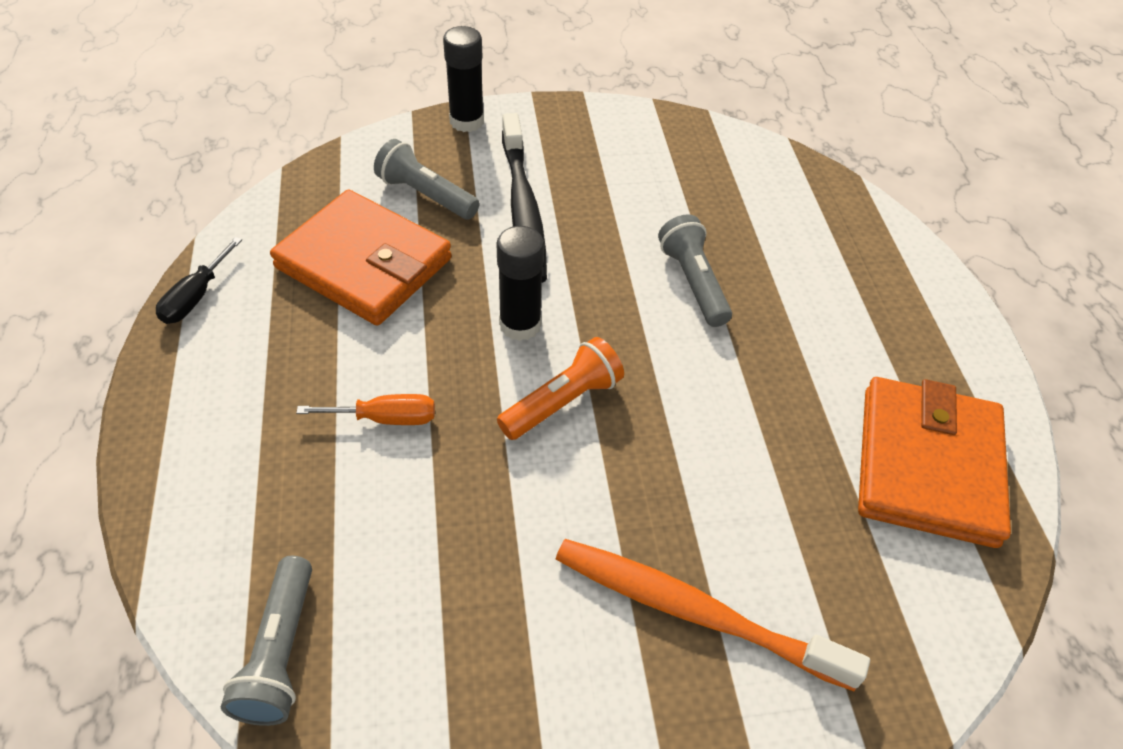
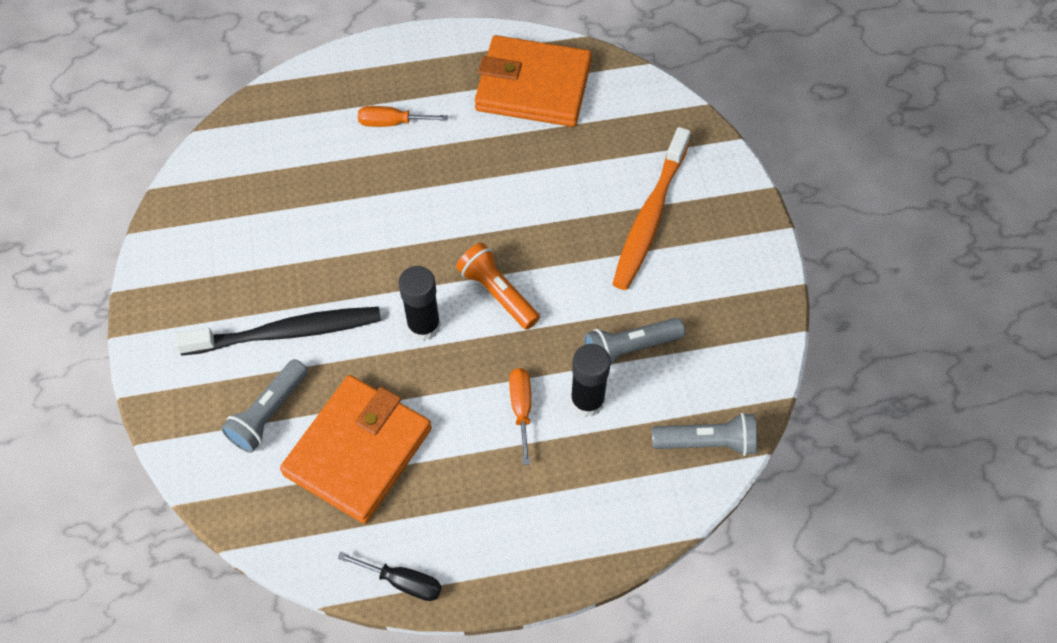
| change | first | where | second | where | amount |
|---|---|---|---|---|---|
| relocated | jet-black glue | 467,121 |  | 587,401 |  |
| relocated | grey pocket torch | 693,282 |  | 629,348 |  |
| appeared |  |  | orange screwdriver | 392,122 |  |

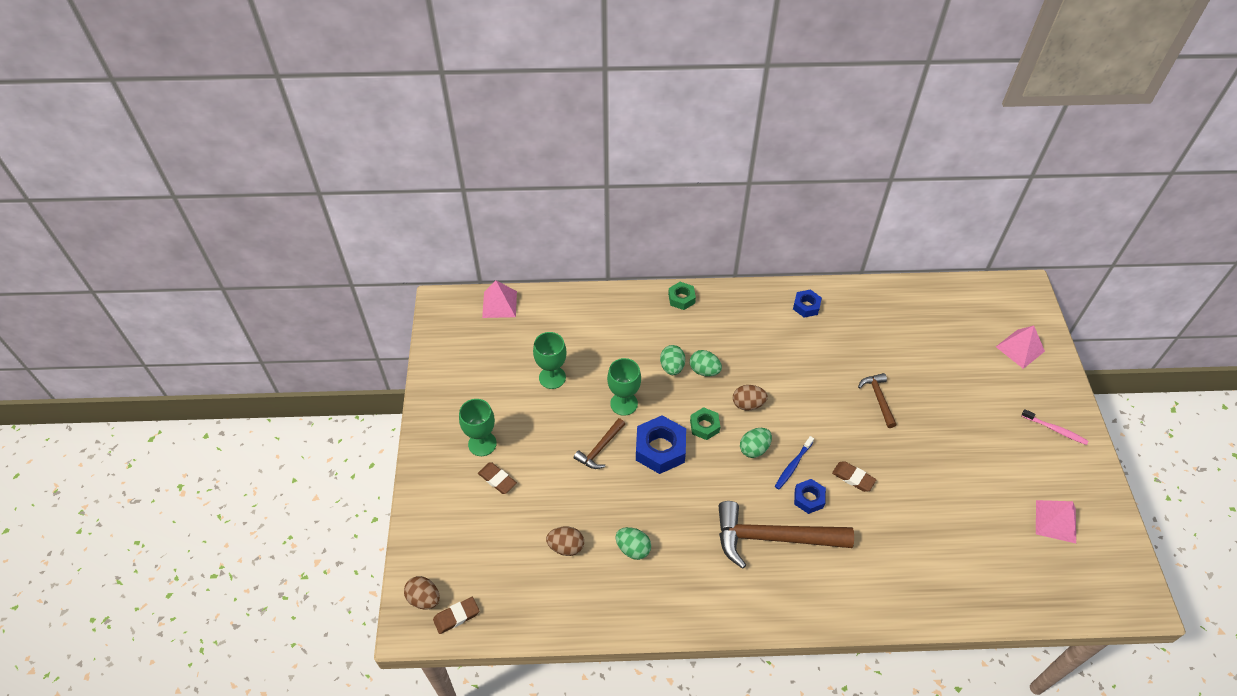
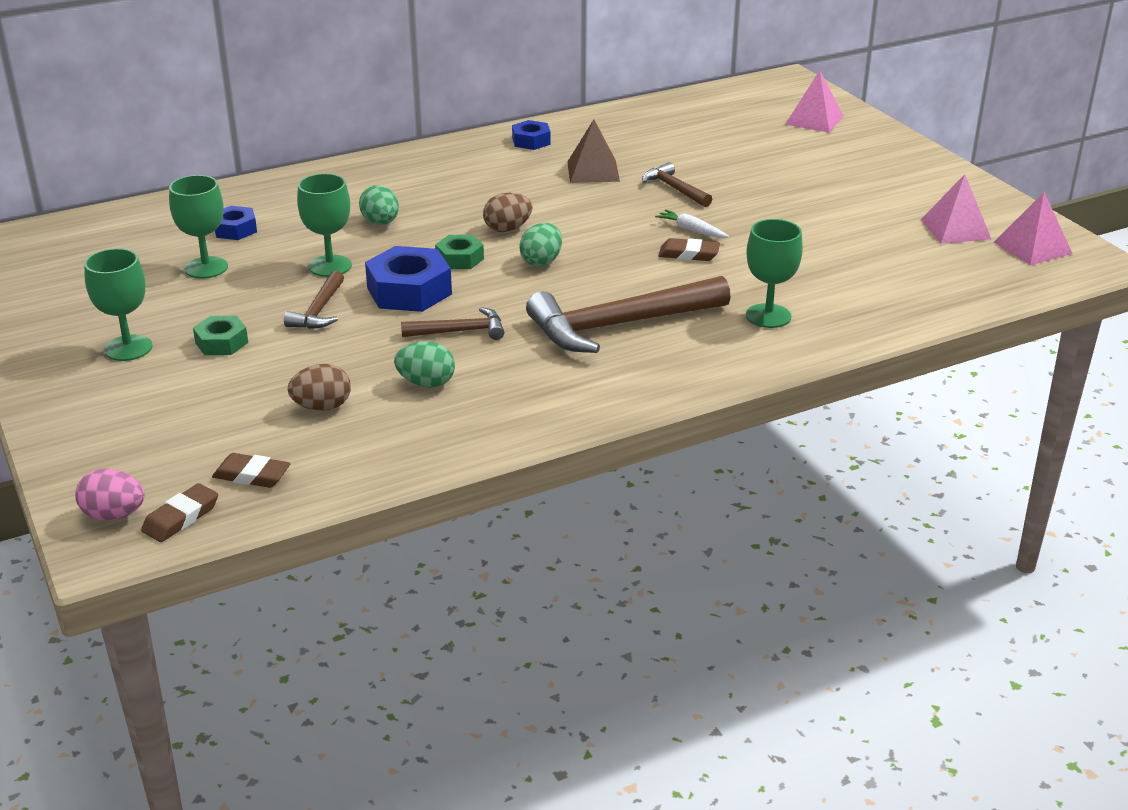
| change | first | where | second | where | amount |
|---|---|---|---|---|---|
| colour | russet egg shape | 424,598 | rose-pink egg shape | 114,515 |  |
| relocated | russet pencil eraser | 497,479 |  | 252,475 |  |
| relocated | rose-pink pyramid shape | 499,304 |  | 1032,247 |  |
| relocated | emerald hexagon nut | 681,298 |  | 221,343 |  |
| missing | emerald egg shape | 704,370 |  |  |  |
| missing | cobalt tooth brush | 793,465 |  |  |  |
| relocated | cobalt hexagon nut | 808,498 |  | 235,229 |  |
| missing | rose-pink tooth brush | 1055,429 |  |  |  |
| appeared |  |  | russet claw hammer | 460,331 |  |
| appeared |  |  | russet pyramid shape | 593,171 |  |
| appeared |  |  | pure white carrot | 691,230 |  |
| appeared |  |  | emerald goblet | 768,316 |  |

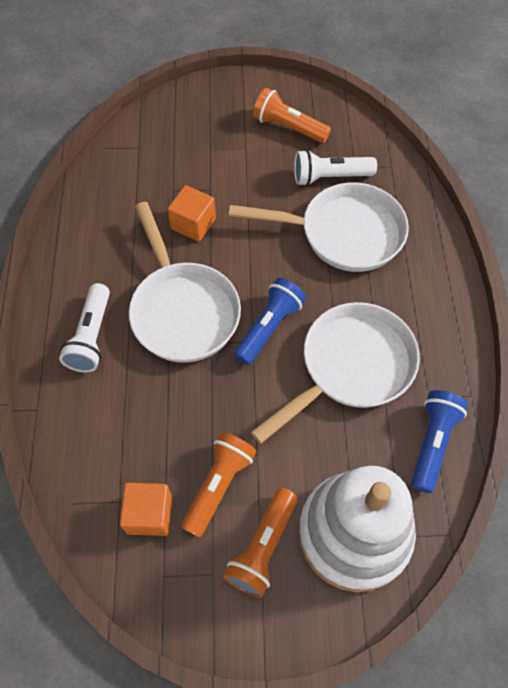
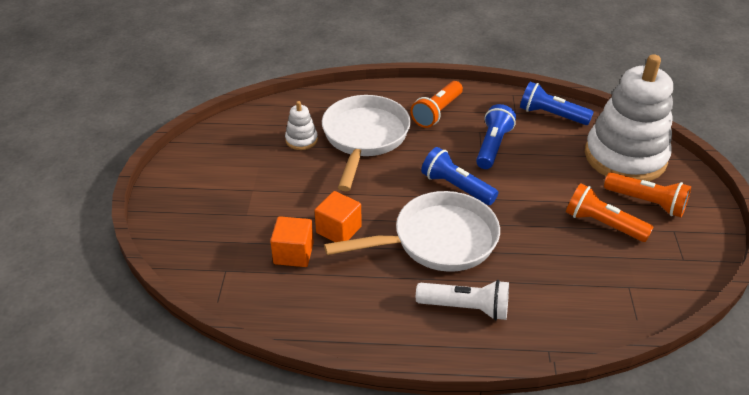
| change | first | where | second | where | amount |
|---|---|---|---|---|---|
| relocated | orange block | 149,514 |  | 293,253 |  |
| exchanged | pure white frying pan | 351,367 | cobalt pocket torch | 493,146 |  |
| relocated | orange pocket torch | 288,127 |  | 437,112 |  |
| exchanged | pure white pocket torch | 329,177 | pure white ring stacker | 301,140 |  |

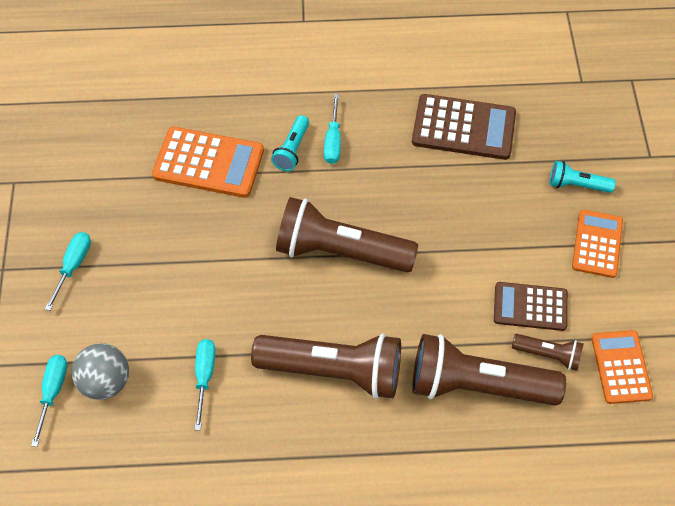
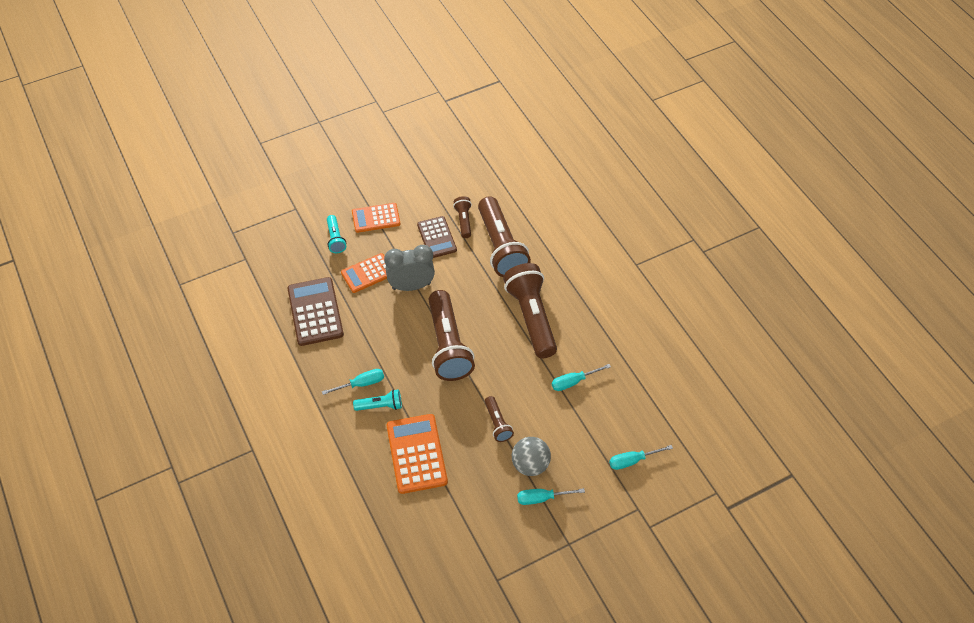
| change | first | where | second | where | amount |
|---|---|---|---|---|---|
| relocated | grey ball | 106,381 |  | 530,464 |  |
| relocated | orange pocket calculator | 621,367 |  | 367,273 |  |
| appeared |  |  | grey alarm clock | 411,286 |  |
| appeared |  |  | russet pocket torch | 497,423 |  |

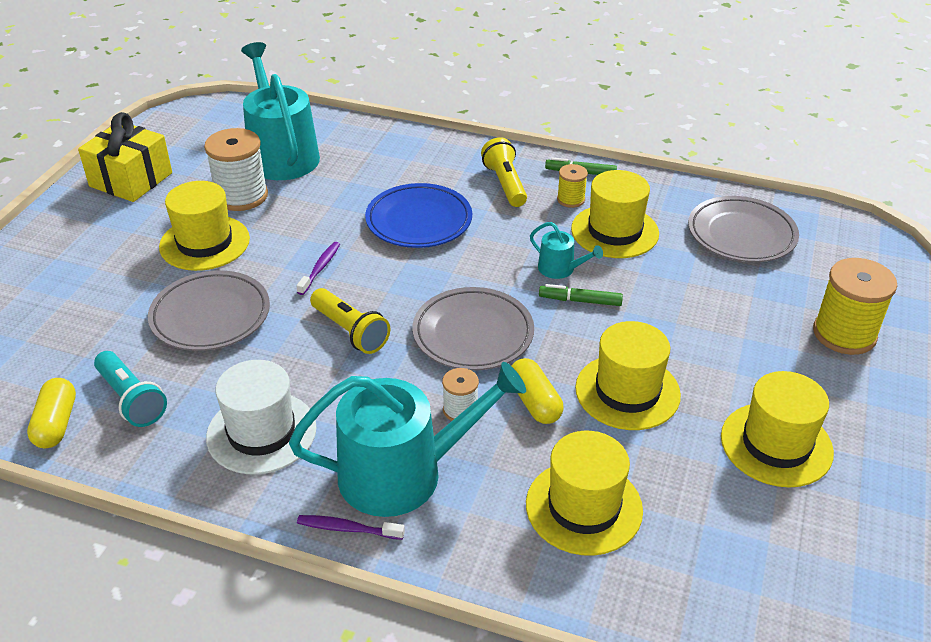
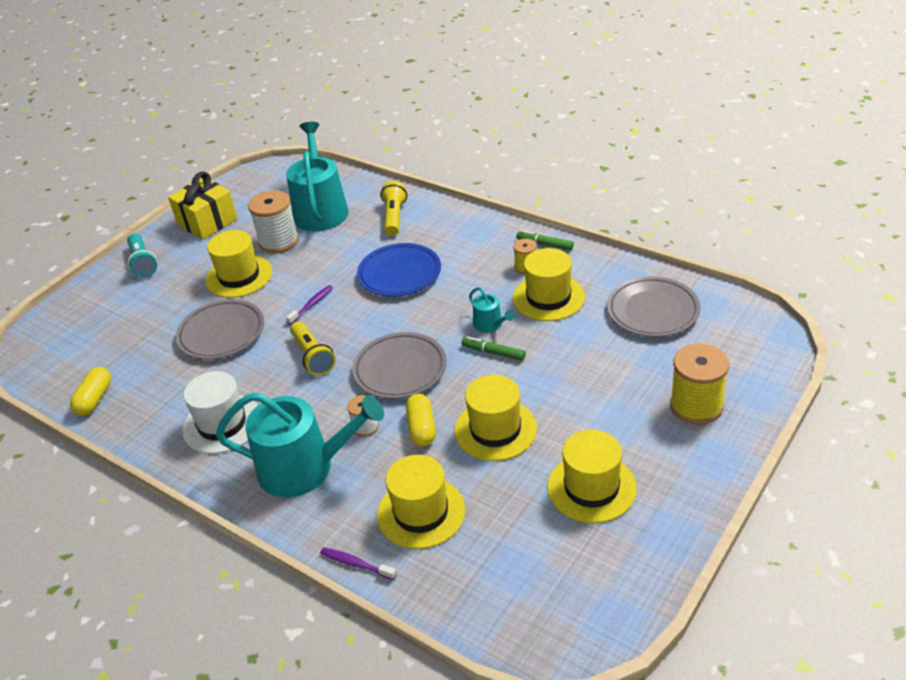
| change | first | where | second | where | amount |
|---|---|---|---|---|---|
| relocated | turquoise pocket torch | 131,399 |  | 143,263 |  |
| relocated | violet tooth brush | 347,528 |  | 356,564 |  |
| relocated | yellow pocket torch | 505,184 |  | 394,217 |  |

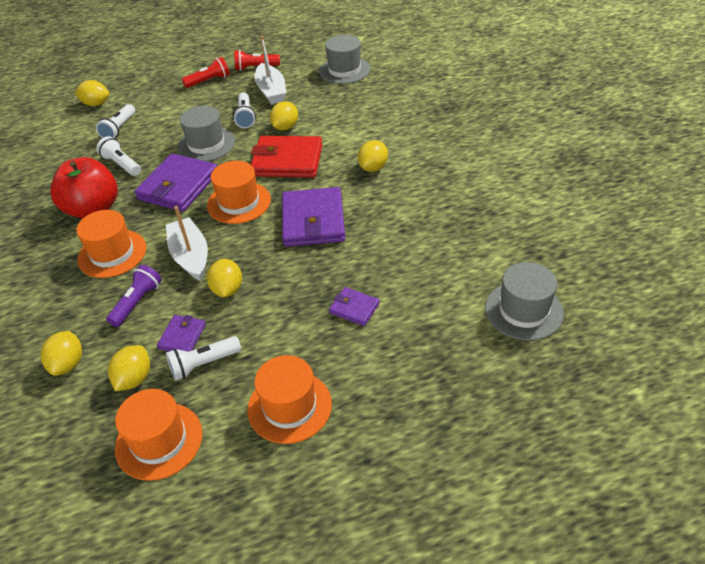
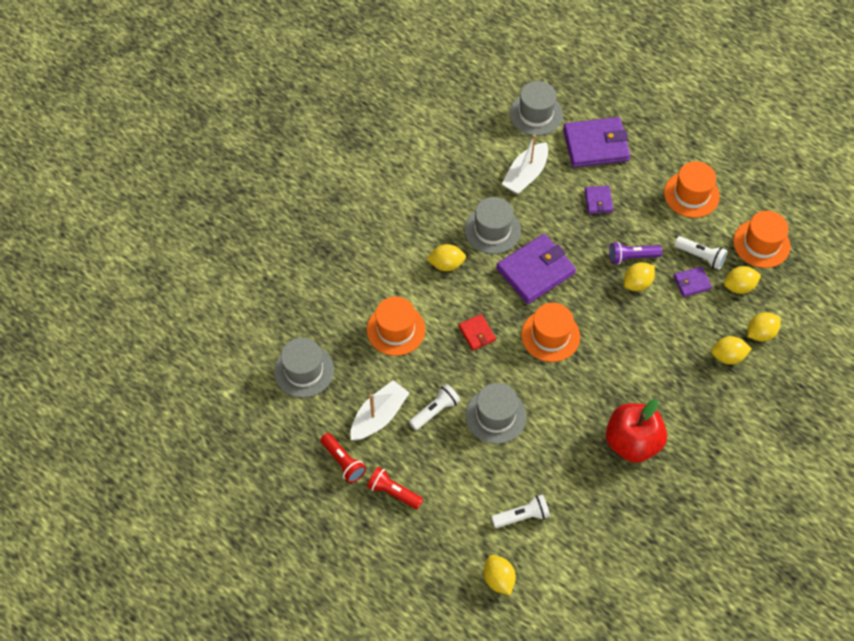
| change | first | where | second | where | amount |
|---|---|---|---|---|---|
| relocated | orange hat | 112,253 |  | 396,329 |  |
| missing | pure white pocket torch | 121,164 |  |  |  |
| relocated | violet pocket torch | 137,302 |  | 631,257 |  |
| relocated | violet card wallet | 178,186 |  | 596,145 |  |
| relocated | pure white toy boat | 190,256 |  | 525,175 |  |
| size | crimson card wallet | 287,161 |  | 477,333 | x0.50 |
| relocated | yellow toy lemon | 285,127 |  | 727,356 |  |
| appeared |  |  | grey hat | 492,230 |  |

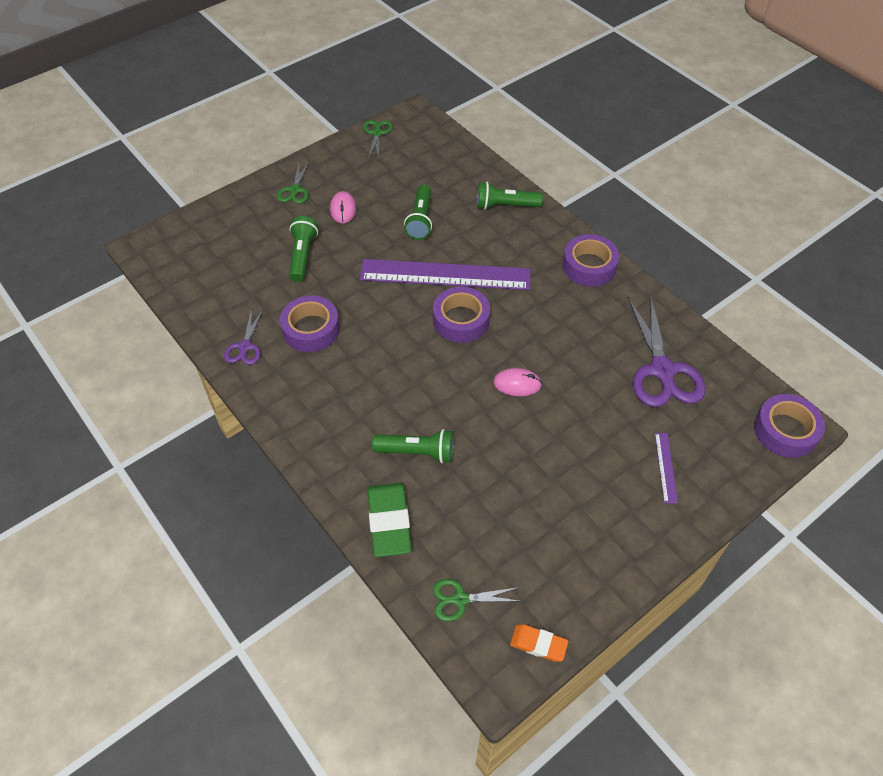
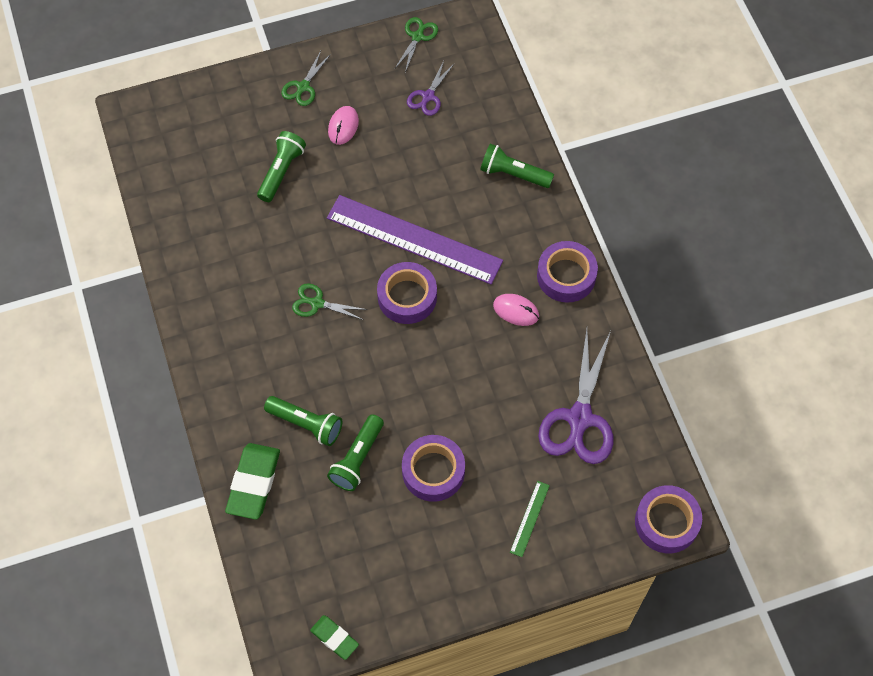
| change | first | where | second | where | amount |
|---|---|---|---|---|---|
| relocated | violet shears | 245,347 |  | 428,97 |  |
| relocated | violet sticky tape | 311,329 |  | 433,471 |  |
| relocated | emerald pocket torch | 420,220 |  | 357,459 |  |
| relocated | emerald shears | 460,599 |  | 317,303 |  |
| relocated | rose-pink mouse | 517,384 |  | 516,311 |  |
| colour | orange pencil eraser | 538,644 | emerald pencil eraser | 334,638 |  |
| colour | violet measuring stick | 665,467 | emerald measuring stick | 529,518 |  |

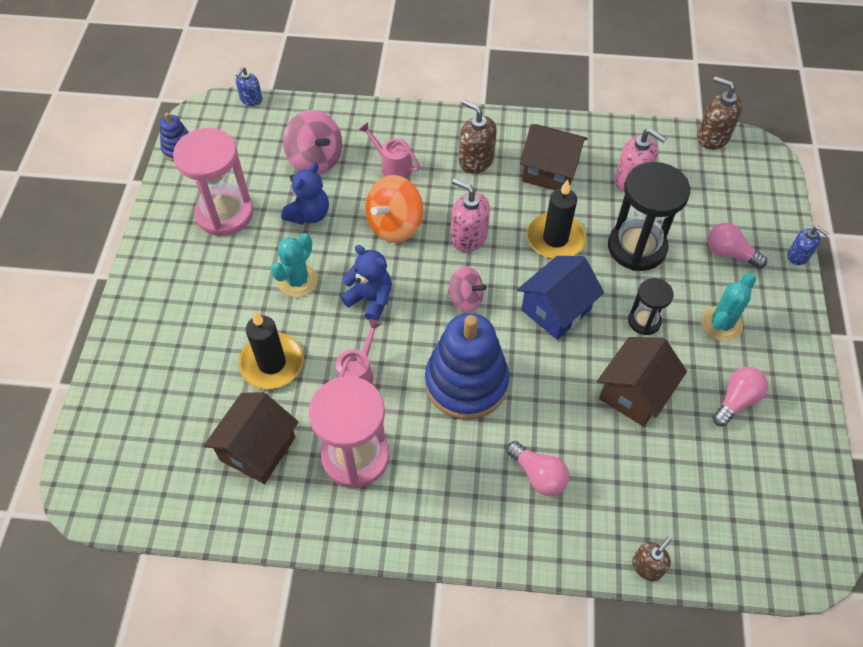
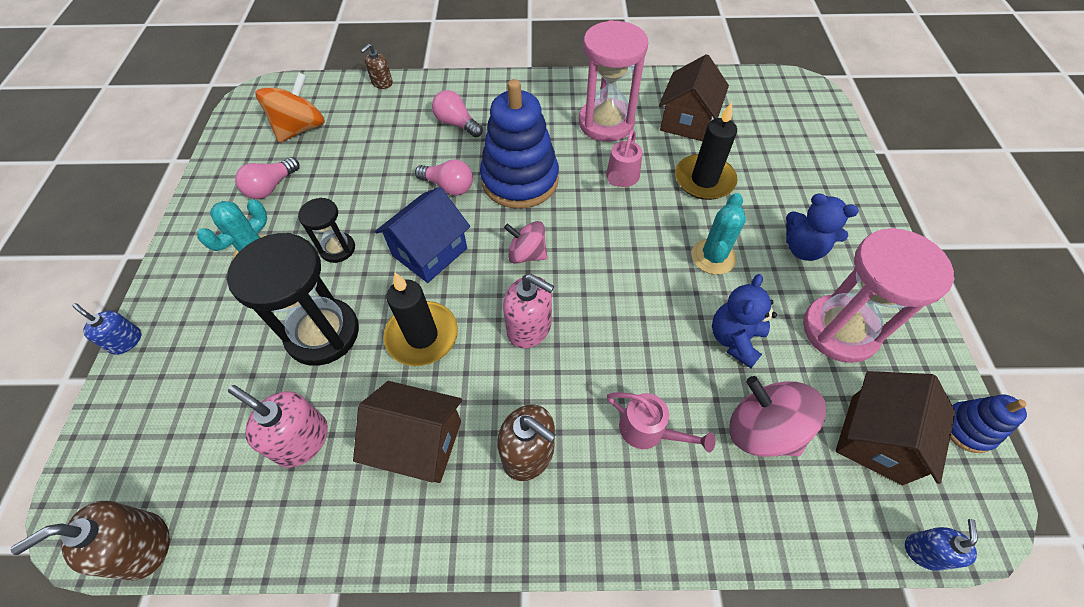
| change | first | where | second | where | amount |
|---|---|---|---|---|---|
| relocated | cobalt teddy bear | 370,300 |  | 803,248 |  |
| relocated | orange whirligig | 395,225 |  | 301,128 |  |
| relocated | russet house | 634,393 |  | 876,439 |  |
| spun | russet pump bottle | 712,137 |  | 143,546 | 120 degrees clockwise |
| relocated | rose-pink bulb | 729,253 |  | 449,186 |  |

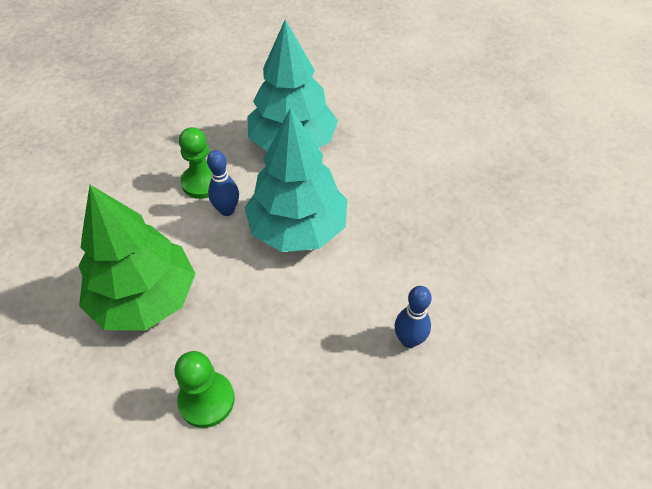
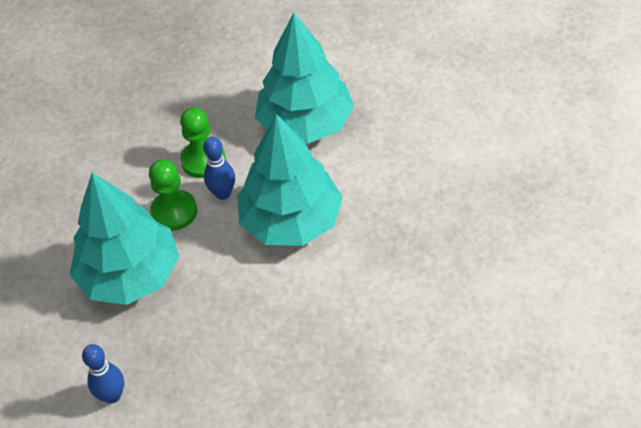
| change | first | where | second | where | amount |
|---|---|---|---|---|---|
| colour | emerald toy tree | 145,298 | turquoise toy tree | 130,274 |  |
| relocated | emerald pawn | 206,400 |  | 174,211 |  |
| relocated | cobalt skittle | 409,340 |  | 112,395 |  |

